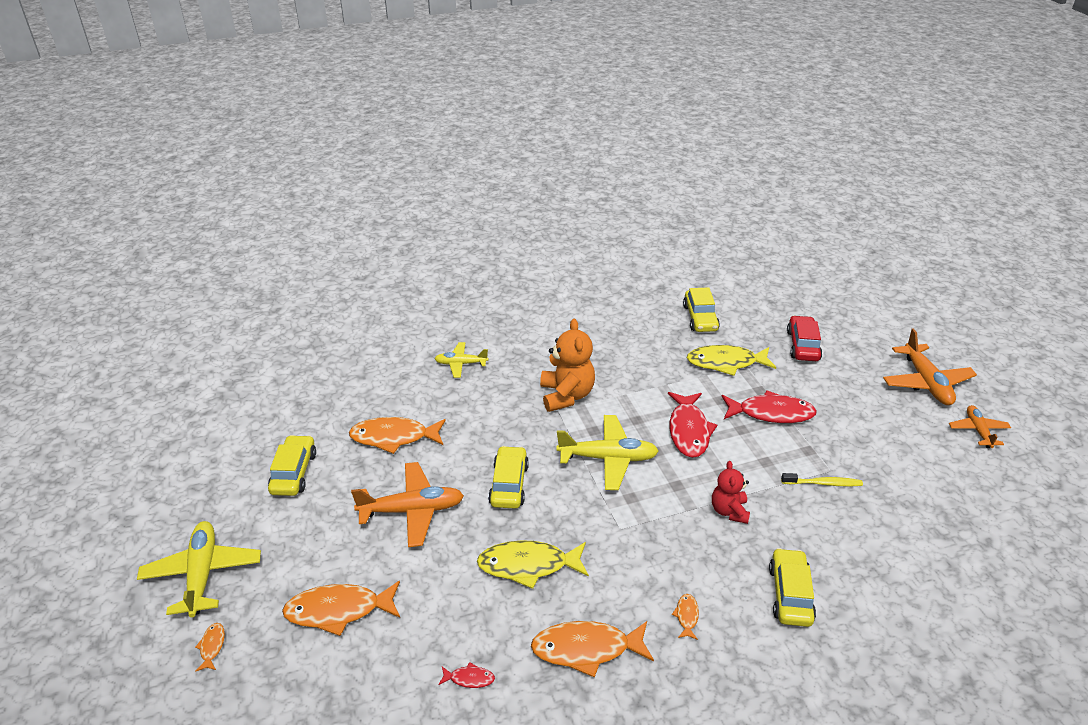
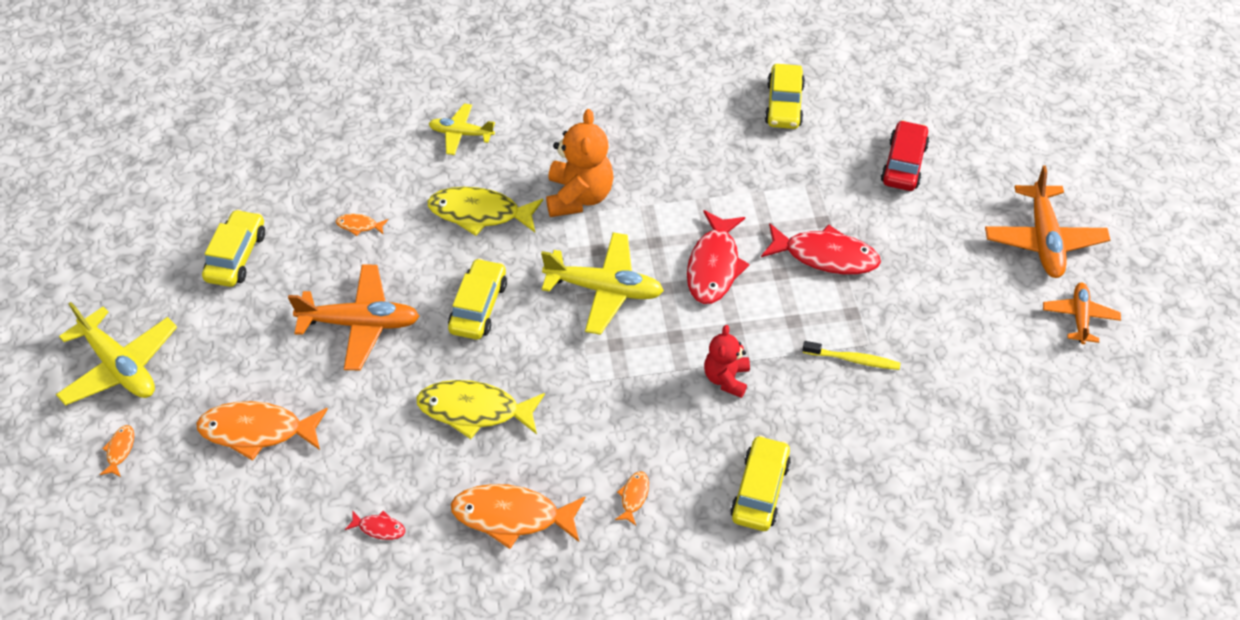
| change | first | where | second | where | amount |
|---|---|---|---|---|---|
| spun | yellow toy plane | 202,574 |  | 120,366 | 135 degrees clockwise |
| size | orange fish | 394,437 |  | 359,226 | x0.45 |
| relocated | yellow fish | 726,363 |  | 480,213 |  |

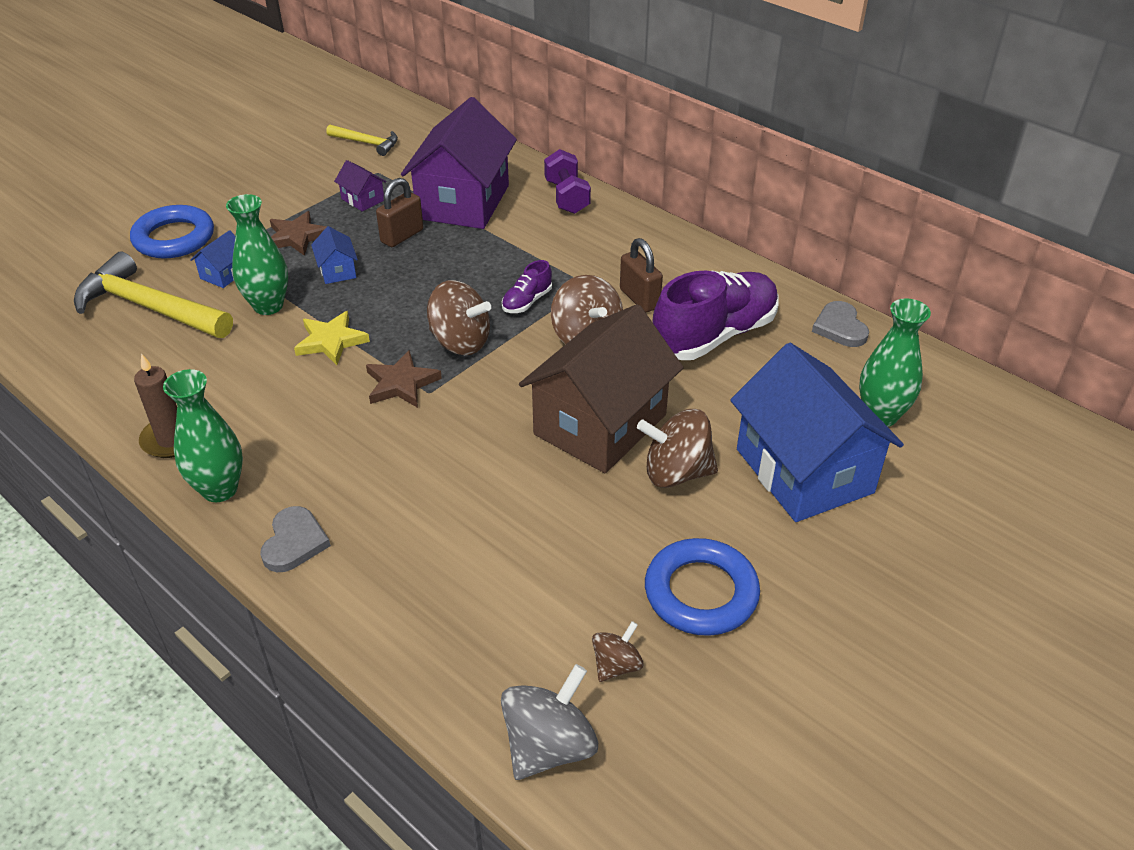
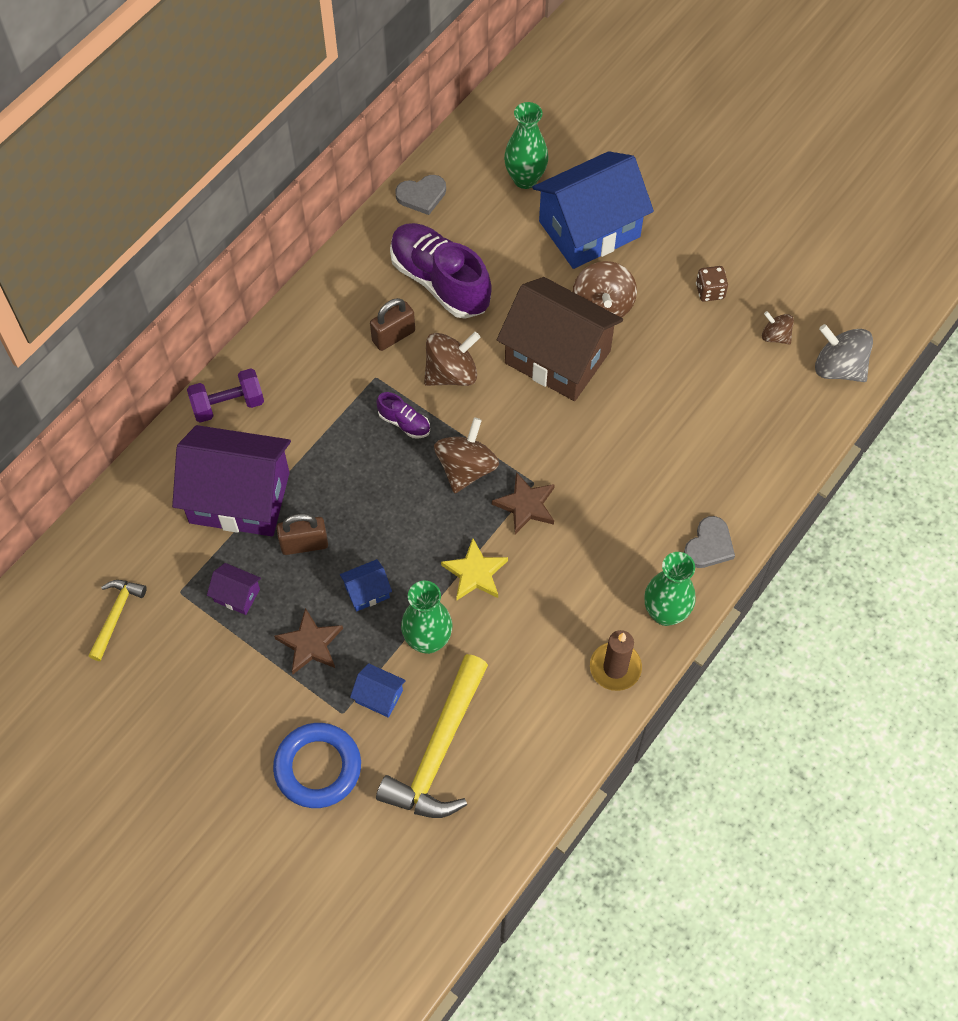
| change | first | where | second | where | amount |
|---|---|---|---|---|---|
| spun | grey love heart | 294,542 |  | 709,545 | 120 degrees clockwise |
| spun | violet house | 363,199 |  | 237,595 | 75 degrees clockwise |
| spun | russet lock | 402,236 |  | 304,544 | 45 degrees counterclockwise |
| exchanged | cobalt ring | 701,592 | russet dice | 710,291 |  |

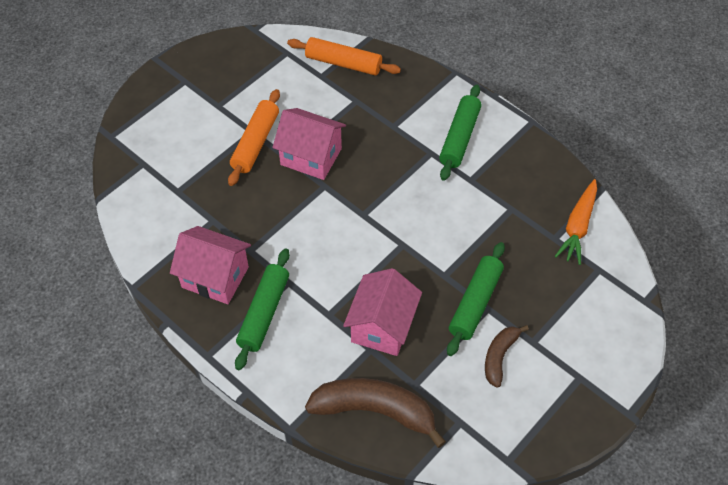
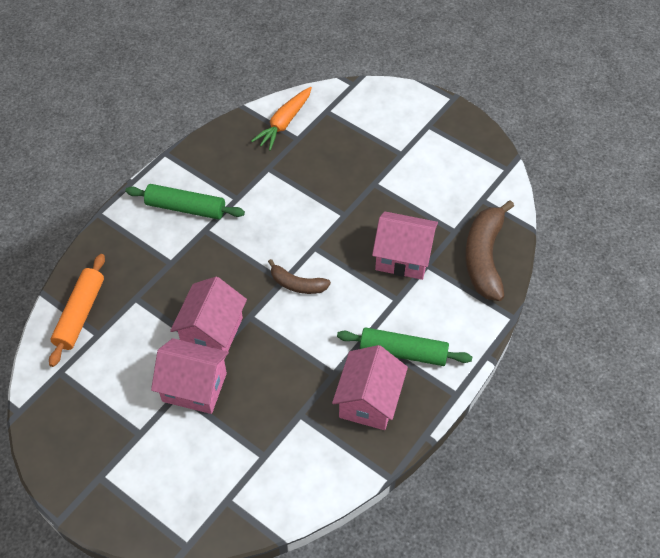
| change | first | where | second | where | amount |
|---|---|---|---|---|---|
| exchanged | orange rolling pin | 255,143 | rose-pink house | 194,387 |  |
| missing | emerald rolling pin | 475,303 |  |  |  |
| relocated | russet toy banana | 499,356 |  | 297,284 |  |
| spun | orange carrot | 578,227 |  | 284,123 | 105 degrees clockwise |

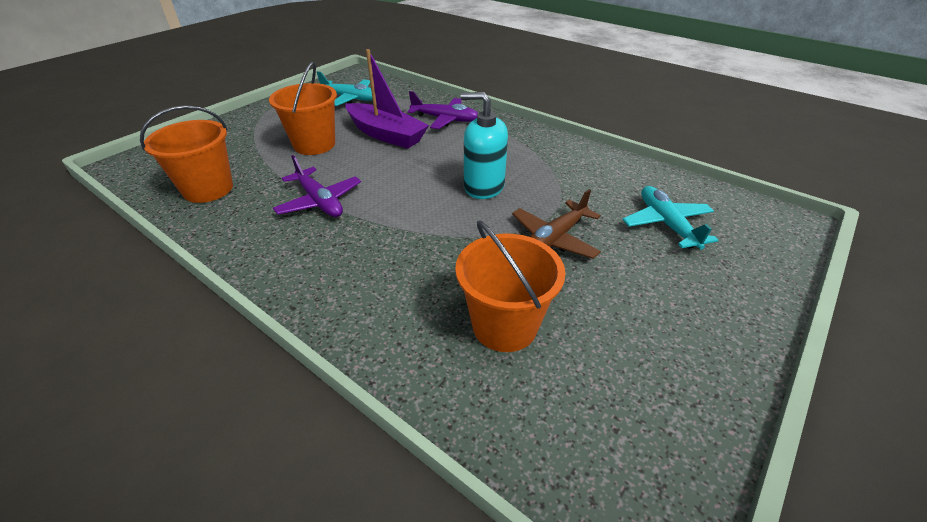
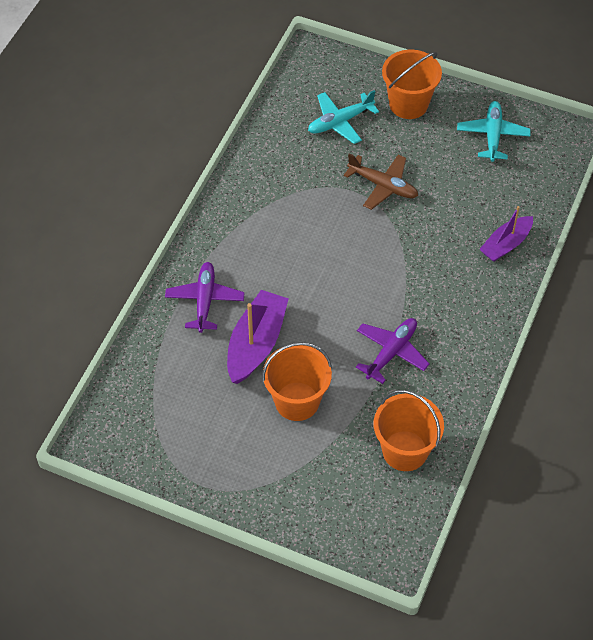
| change | first | where | second | where | amount |
|---|---|---|---|---|---|
| relocated | turquoise toy plane | 351,98 |  | 492,135 |  |
| relocated | orange sand bucket | 504,326 |  | 408,104 |  |
| missing | turquoise pump bottle | 483,187 |  |  |  |
| appeared |  |  | violet toy boat | 506,244 |  |

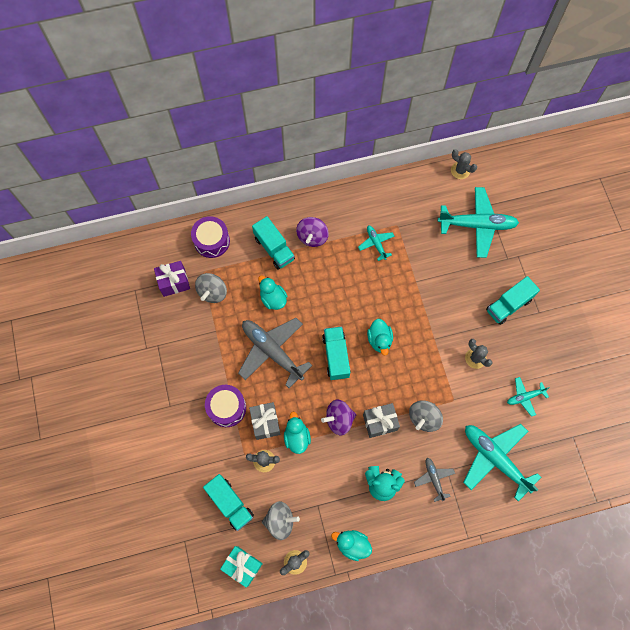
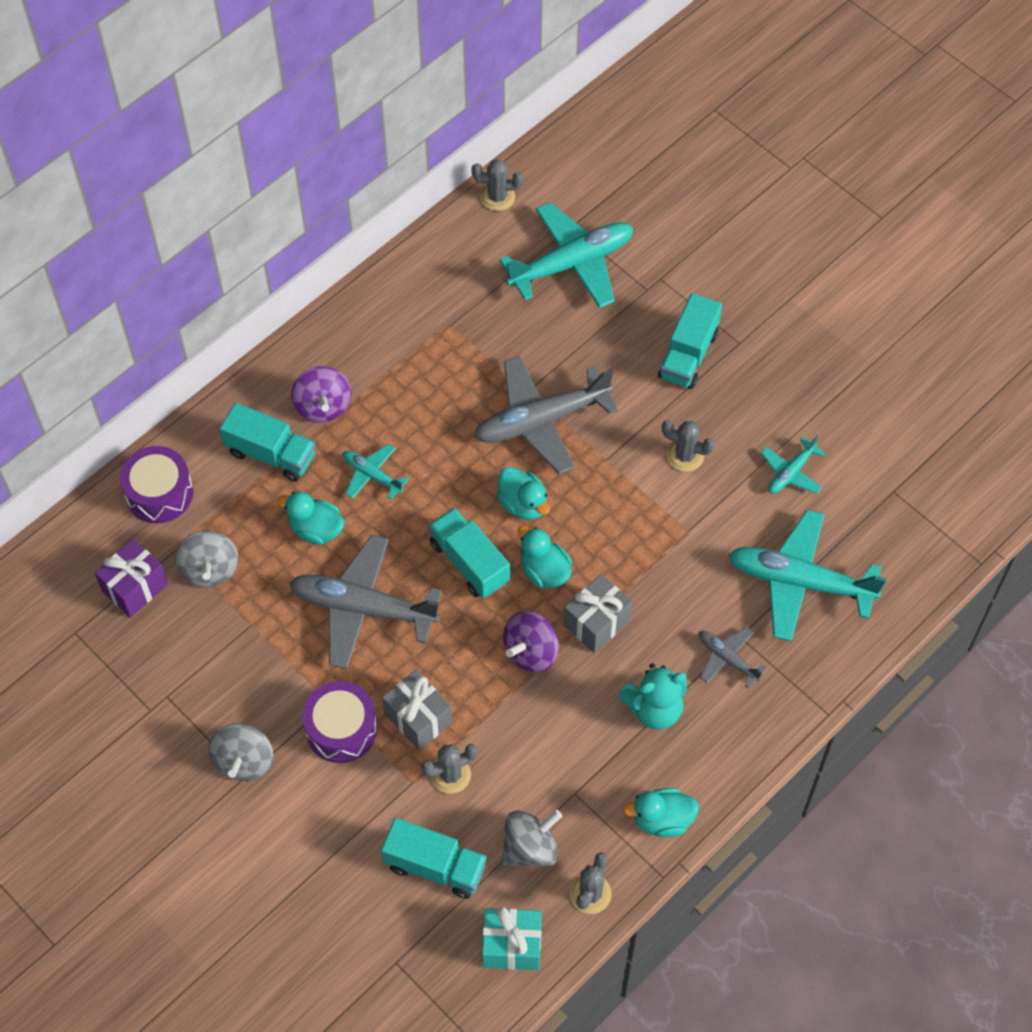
| change | first | where | second | where | amount |
|---|---|---|---|---|---|
| relocated | turquoise rubber duck | 297,437 |  | 544,571 |  |
| relocated | turquoise toy plane | 376,243 |  | 372,475 |  |
| relocated | grey whirligig | 424,418 |  | 244,761 |  |
| appeared |  |  | grey toy plane | 541,421 |  |

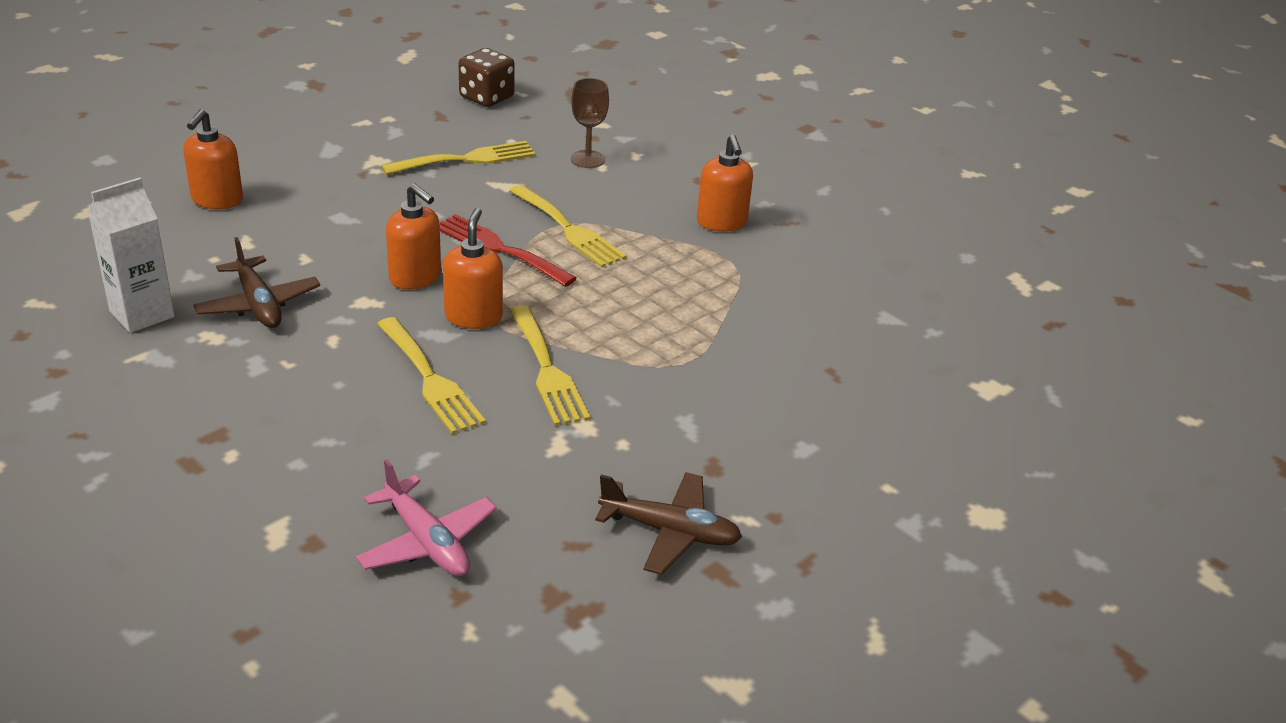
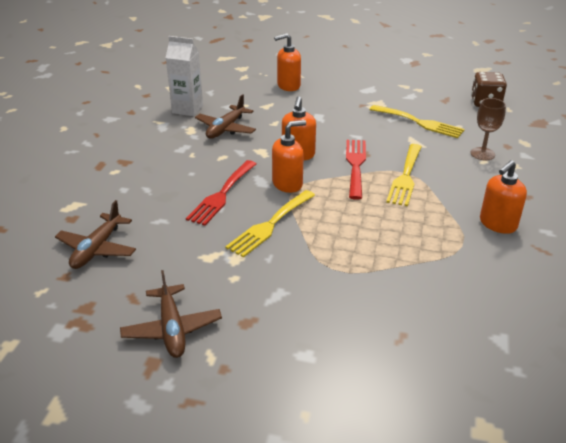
| change | first | where | second | where | amount |
|---|---|---|---|---|---|
| colour | rose-pink toy plane | 427,541 | russet toy plane | 97,249 |  |
| colour | yellow table fork | 430,379 | crimson table fork | 222,195 |  |

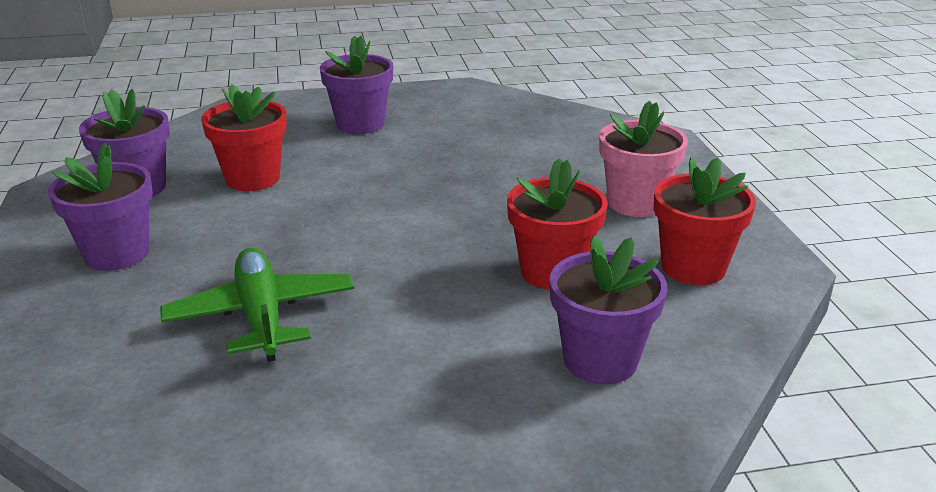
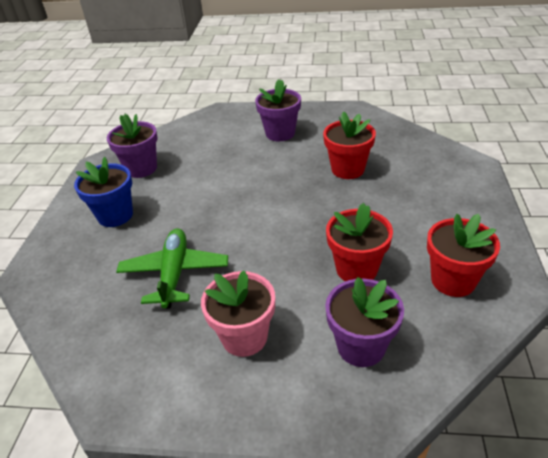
| change | first | where | second | where | amount |
|---|---|---|---|---|---|
| colour | violet plant pot | 117,254 | cobalt plant pot | 115,215 |  |
| relocated | crimson plant pot | 252,178 |  | 347,169 |  |
| relocated | rose-pink plant pot | 635,203 |  | 244,337 |  |

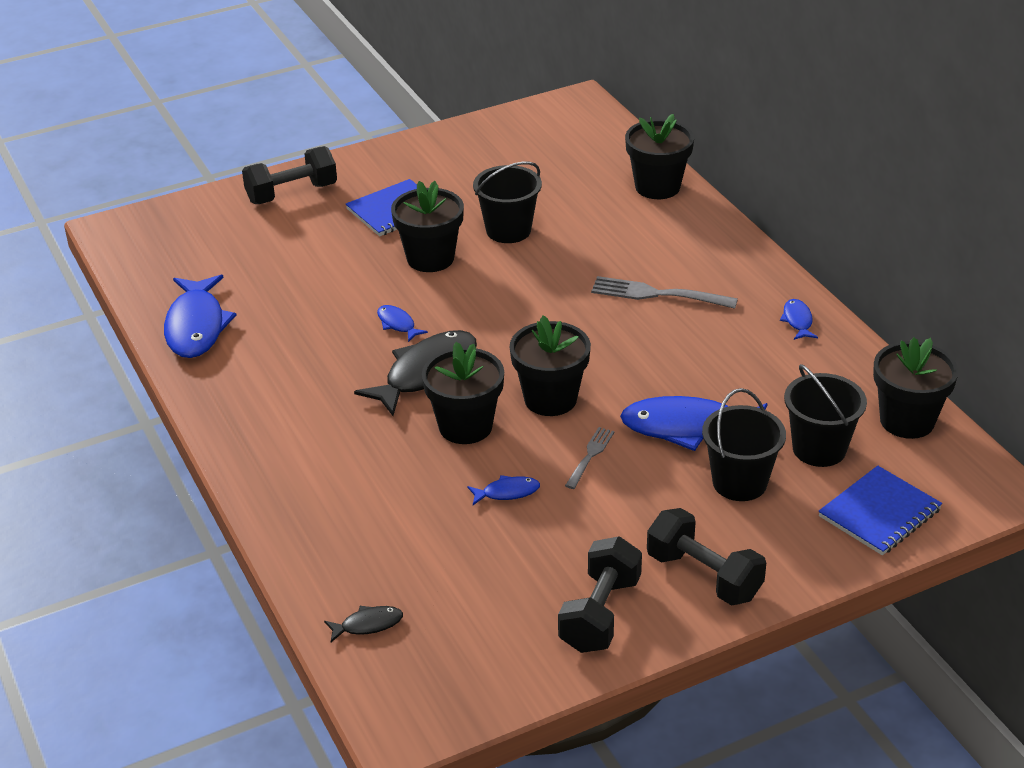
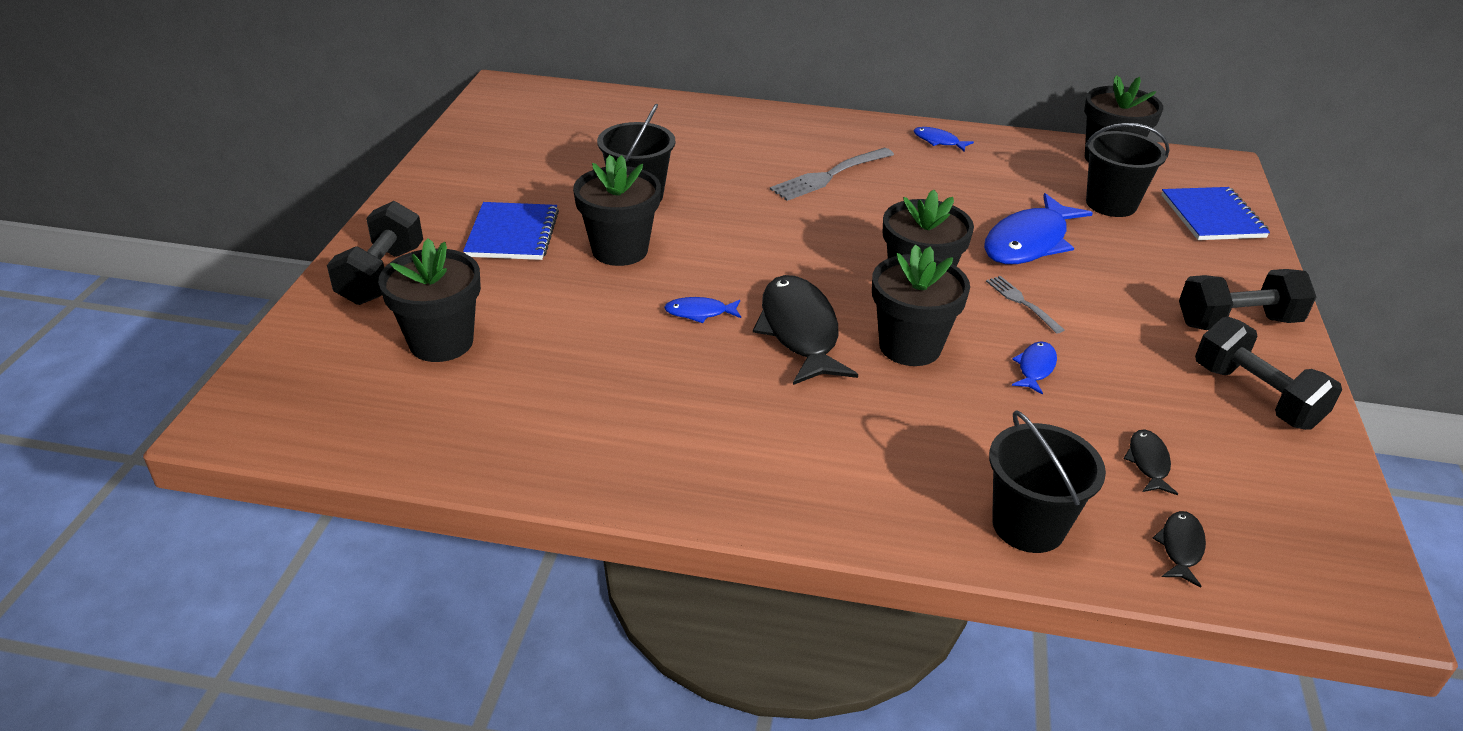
| change | first | where | second | where | amount |
|---|---|---|---|---|---|
| missing | cobalt fish | 196,326 |  |  |  |
| relocated | jet-black plant pot | 657,187 |  | 441,342 |  |
| relocated | jet-black sand bucket | 739,482 |  | 1028,525 |  |
| appeared |  |  | jet-black fish | 1148,462 |  |

